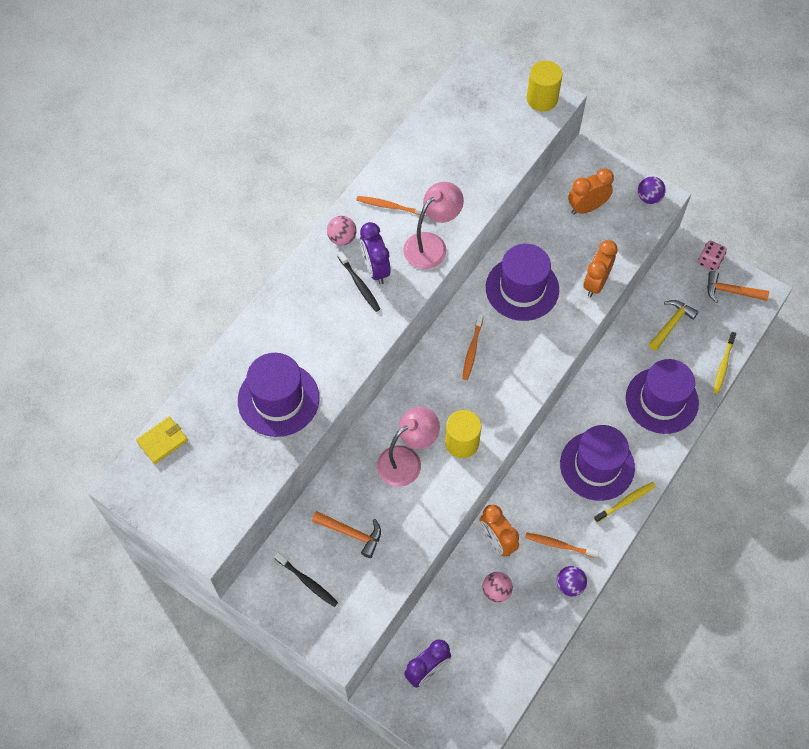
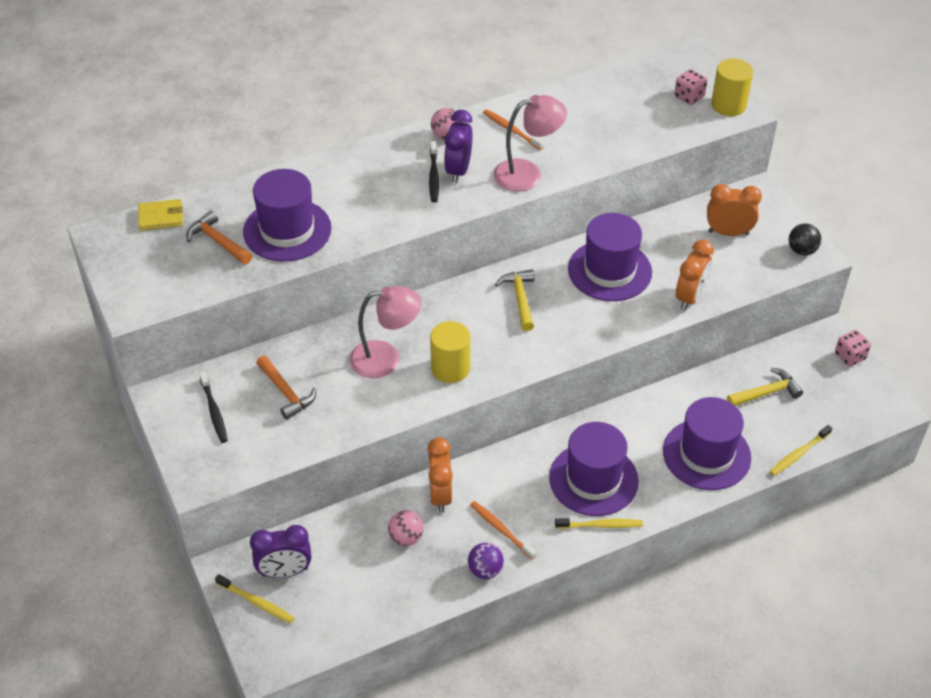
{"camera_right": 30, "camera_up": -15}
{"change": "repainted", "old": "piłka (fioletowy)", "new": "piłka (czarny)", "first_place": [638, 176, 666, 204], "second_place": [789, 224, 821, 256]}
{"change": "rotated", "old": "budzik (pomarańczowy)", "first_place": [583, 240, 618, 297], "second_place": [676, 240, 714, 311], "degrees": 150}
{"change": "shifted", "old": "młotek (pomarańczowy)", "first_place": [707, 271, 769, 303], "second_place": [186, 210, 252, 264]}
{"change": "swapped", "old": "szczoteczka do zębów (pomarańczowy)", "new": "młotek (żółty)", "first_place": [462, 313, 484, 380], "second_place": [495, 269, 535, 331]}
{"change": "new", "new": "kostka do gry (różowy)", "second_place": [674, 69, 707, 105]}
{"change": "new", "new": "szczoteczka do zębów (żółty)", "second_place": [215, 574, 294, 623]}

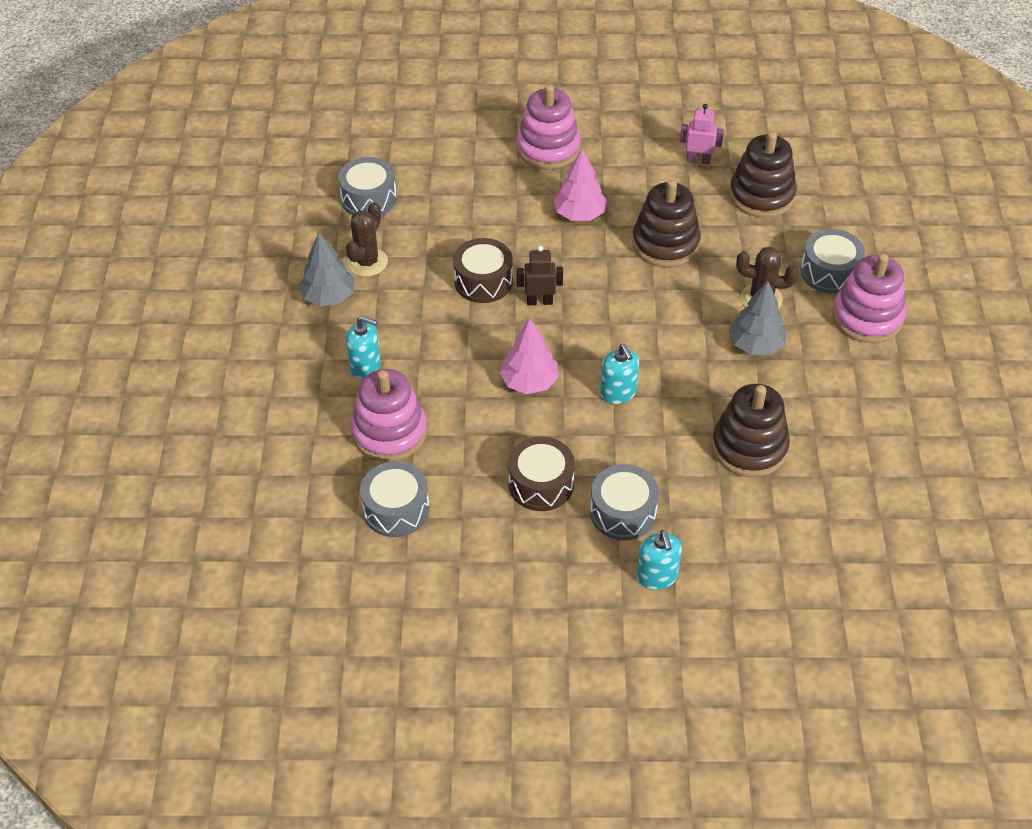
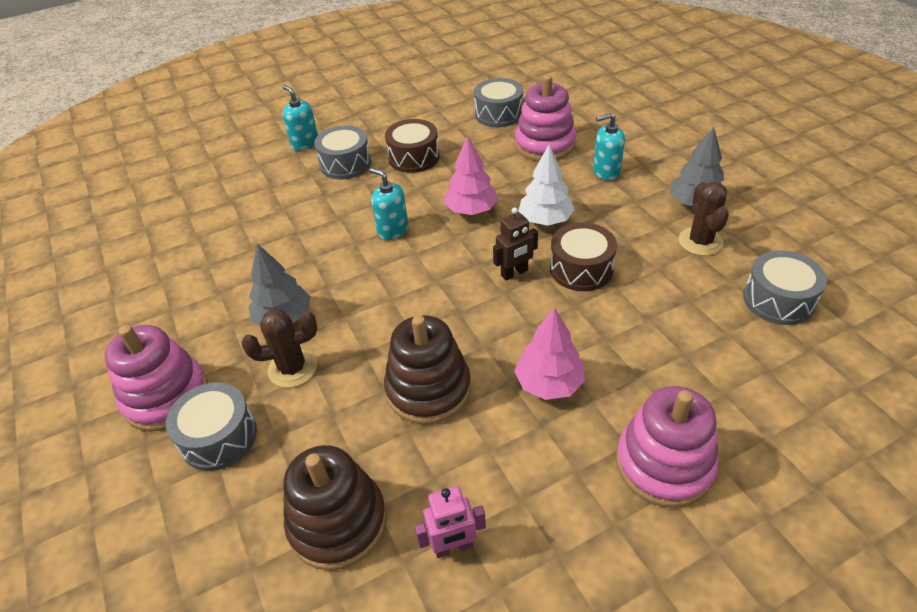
{"camera_right": 155, "camera_up": -5}
{"change": "gone", "old": "zabawka nakładanka (brązowy)", "first_place": [712, 384, 790, 477]}
{"change": "new", "new": "drzewko (biały)", "second_place": [519, 145, 575, 226]}

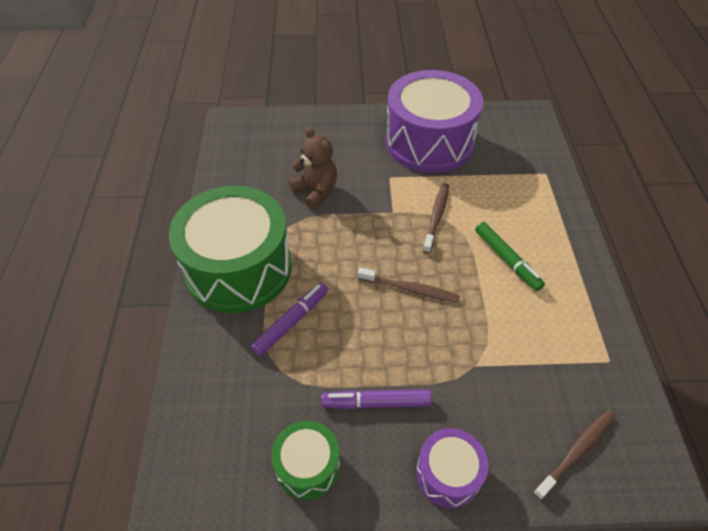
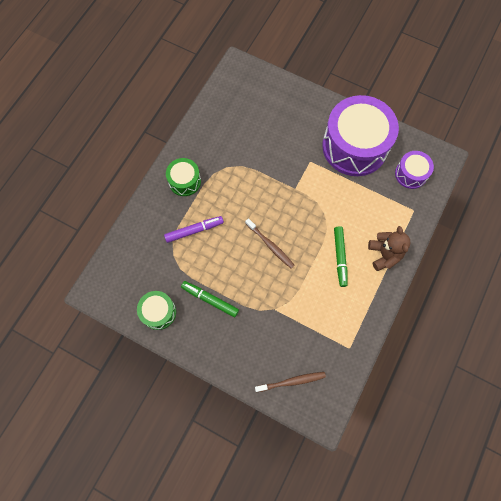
{"camera_right": 30, "camera_up": 20}
{"change": "shifted", "old": "miś (brązowy)", "first_place": [288, 127, 337, 209], "second_place": [368, 226, 411, 271]}
{"change": "gone", "old": "szczoteczka do zębów (brązowy)", "first_place": [423, 183, 449, 254]}
{"change": "scaled", "old": "bęben (zielony)", "first_place": [169, 186, 292, 313], "second_place": [166, 158, 201, 196], "factor": 0.48}
{"change": "repainted", "old": "flamaster (fioletowy)", "new": "flamaster (zielony)", "first_place": [321, 389, 432, 409], "second_place": [181, 281, 239, 317]}
{"change": "shifted", "old": "bęben (fioletowy)", "first_place": [416, 428, 488, 508], "second_place": [395, 151, 434, 189]}

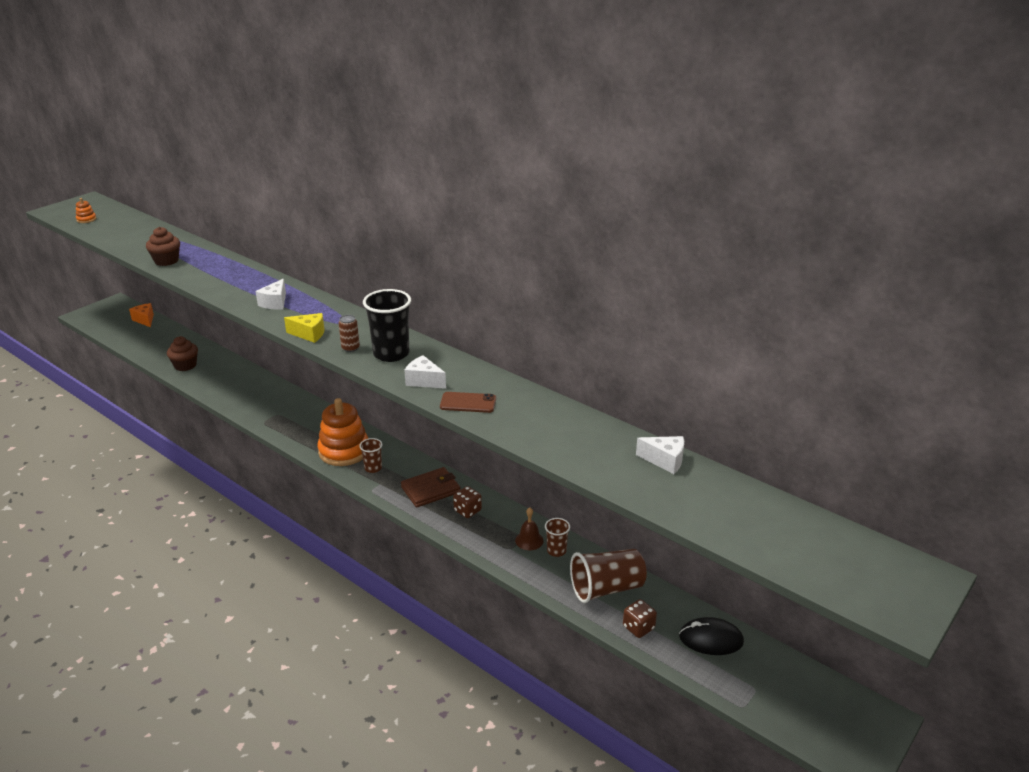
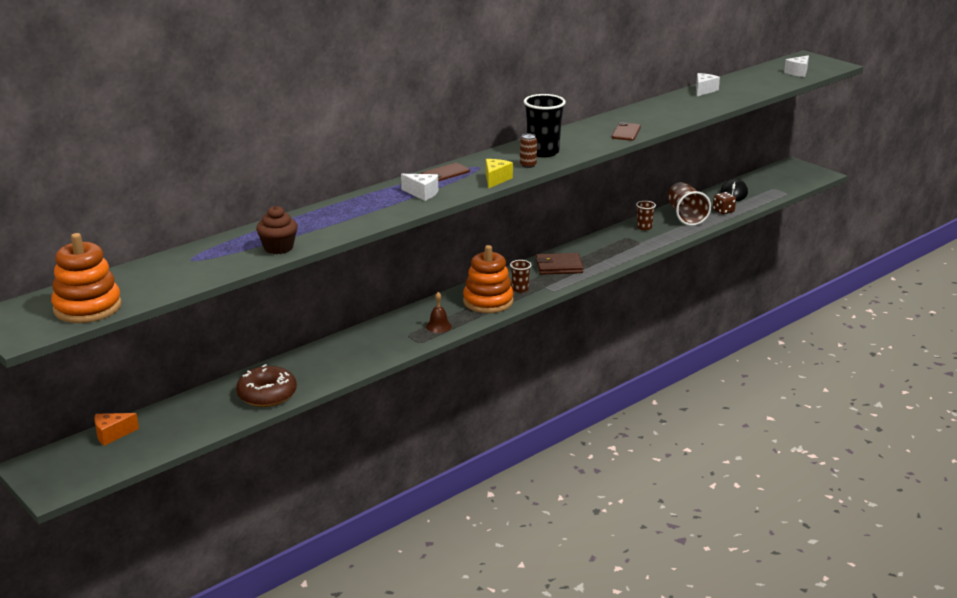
{"camera_right": -80, "camera_up": -5}
{"change": "scaled", "old": "zabawka nakładanka (pomarańczowy)", "first_place": [76, 198, 96, 223], "second_place": [51, 233, 122, 323], "factor": 2.37}
{"change": "swapped", "old": "muffinka (brązowy)", "new": "donut (brązowy)", "first_place": [167, 336, 198, 371], "second_place": [236, 364, 297, 407]}
{"change": "shifted", "old": "ser (biały)", "first_place": [404, 355, 446, 389], "second_place": [784, 55, 809, 77]}
{"change": "rotated", "old": "portfel (brązowy)", "first_place": [401, 467, 461, 508], "second_place": [536, 253, 583, 275], "degrees": -75}
{"change": "gone", "old": "kostka do gry (brązowy)", "first_place": [453, 486, 482, 518]}
{"change": "shifted", "old": "dzwonek (brązowy)", "first_place": [515, 507, 544, 550], "second_place": [426, 292, 452, 333]}
{"change": "new", "new": "telefon (brązowy)", "second_place": [421, 163, 470, 181]}

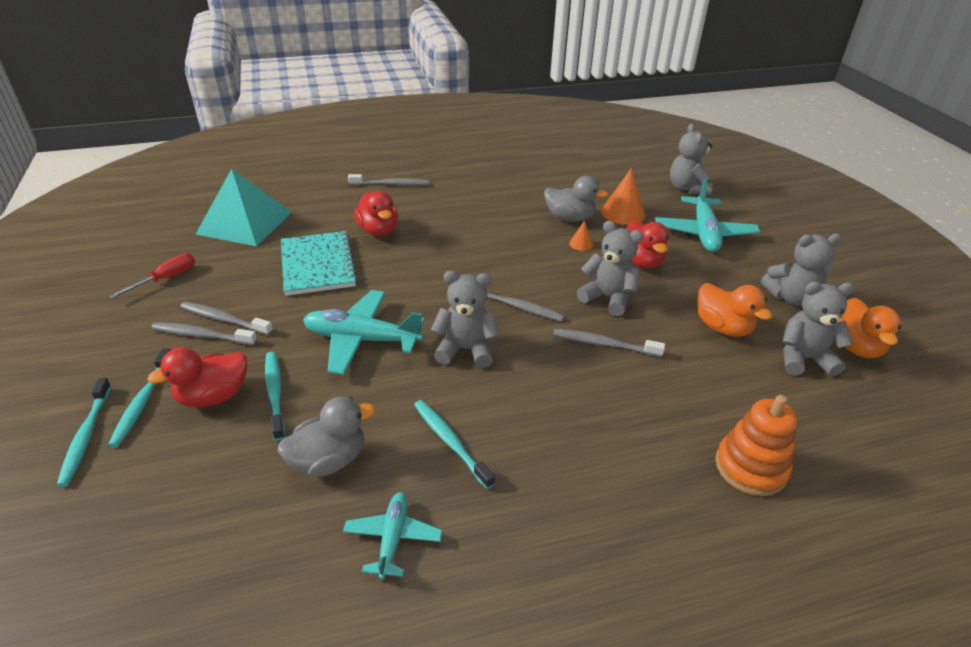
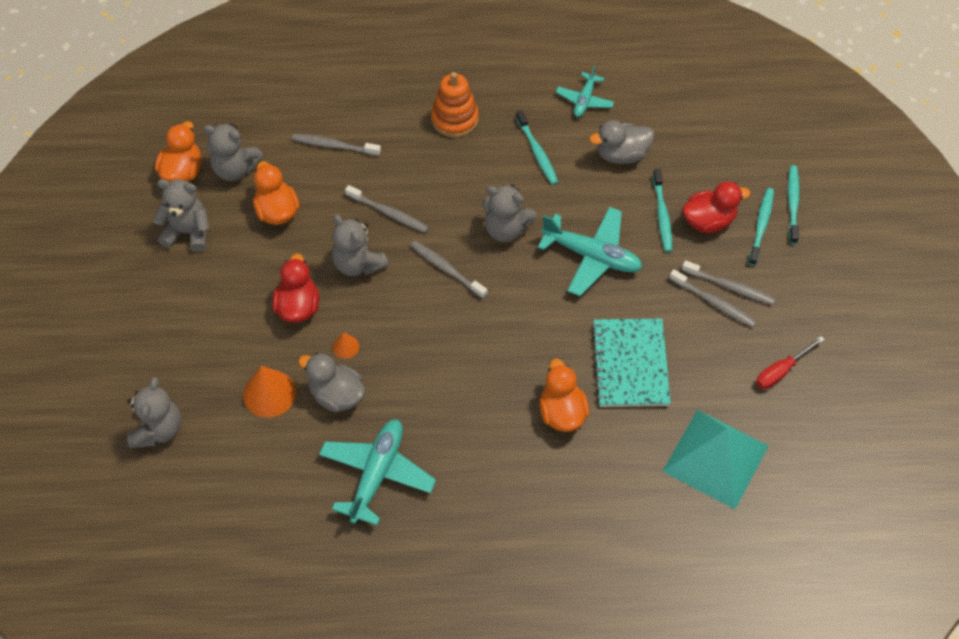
{"camera_right": -165, "camera_up": 20}
{"change": "shifted", "old": "szczoteczka do zębów (szary)", "first_place": [348, 174, 429, 185], "second_place": [292, 134, 381, 156]}
{"change": "shifted", "old": "samolot (turkusowy)", "first_place": [655, 178, 760, 252], "second_place": [319, 419, 436, 526]}
{"change": "repainted", "old": "kaczka (czerwony)", "new": "kaczka (pomarańczowy)", "first_place": [354, 191, 398, 236], "second_place": [539, 358, 589, 432]}
{"change": "shifted", "old": "zabawka nakładanka (pomarańczowy)", "first_place": [715, 395, 797, 496], "second_place": [431, 72, 479, 137]}

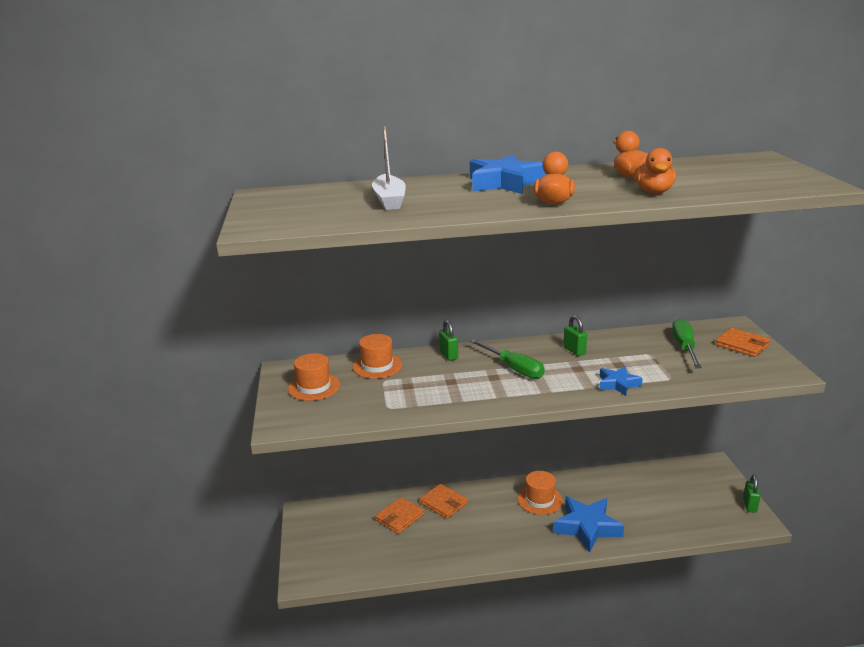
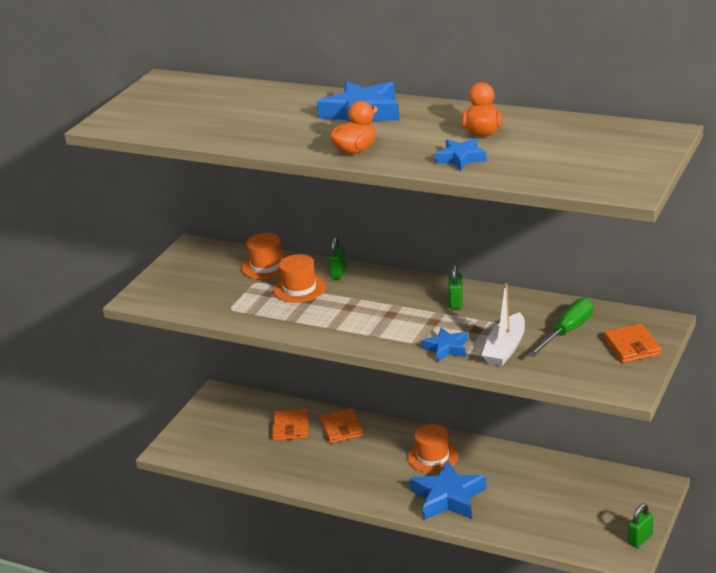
{"camera_right": 35, "camera_up": 5}
{"change": "shifted", "old": "łódka (biały)", "first_place": [372, 126, 406, 210], "second_place": [481, 283, 525, 366]}
{"change": "swapped", "old": "kaczka (pomarańczowy)", "new": "gwiazda (niebieski)", "first_place": [635, 148, 676, 194], "second_place": [435, 138, 487, 171]}
{"change": "gone", "old": "śrubokręt (zielony)", "first_place": [470, 339, 545, 379]}
{"change": "shifted", "old": "kapelusz (pomarańczowy)", "first_place": [288, 353, 340, 401], "second_place": [273, 254, 326, 303]}
{"change": "rotated", "old": "portfel (pomarańczowy)", "first_place": [375, 497, 424, 534], "second_place": [272, 409, 309, 441], "degrees": -75}

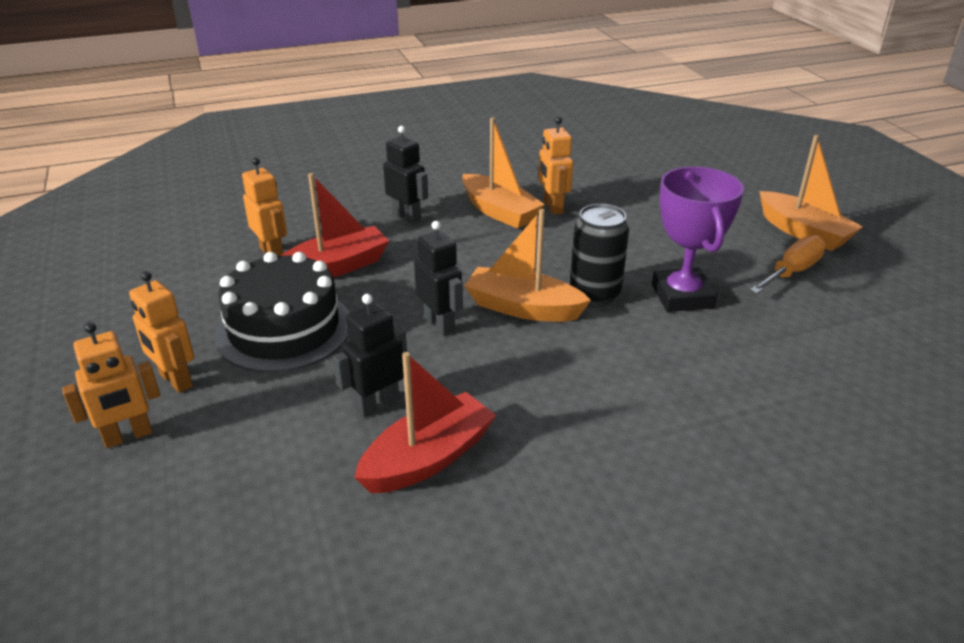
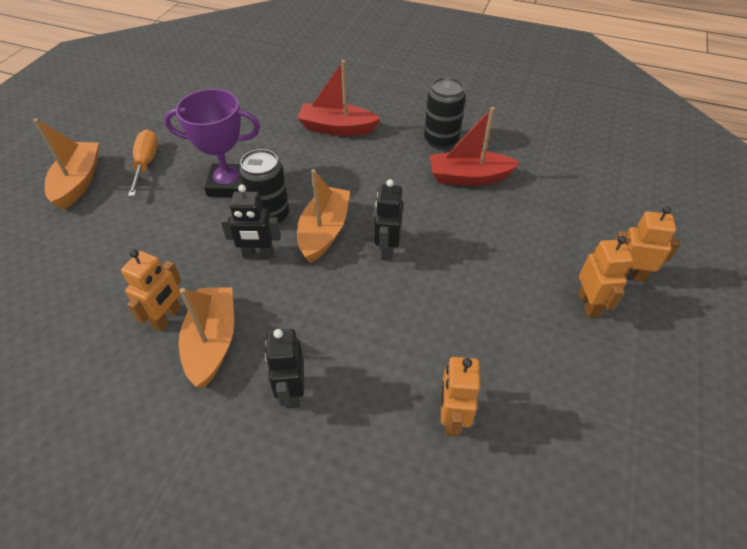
{"camera_right": -140, "camera_up": 15}
{"change": "rotated", "old": "puchar (fioletowy)", "first_place": [652, 166, 744, 312], "second_place": [164, 89, 260, 197], "degrees": 60}
{"change": "shifted", "old": "łódka (czerwony)", "first_place": [280, 173, 389, 277], "second_place": [297, 60, 381, 136]}
{"change": "rotated", "old": "łódka (pomarańczowy)", "first_place": [464, 209, 591, 322], "second_place": [297, 169, 350, 263], "degrees": -135}
{"change": "rotated", "old": "śrubokręt (pomarańczowy)", "first_place": [750, 235, 826, 294], "second_place": [128, 130, 158, 197], "degrees": 90}
{"change": "gone", "old": "tort (czarny)", "first_place": [214, 252, 349, 372]}
{"change": "shifted", "old": "robot (czarny)", "first_place": [333, 294, 407, 418], "second_place": [221, 185, 281, 259]}
{"change": "new", "new": "puszka (czarny)", "second_place": [424, 77, 466, 149]}

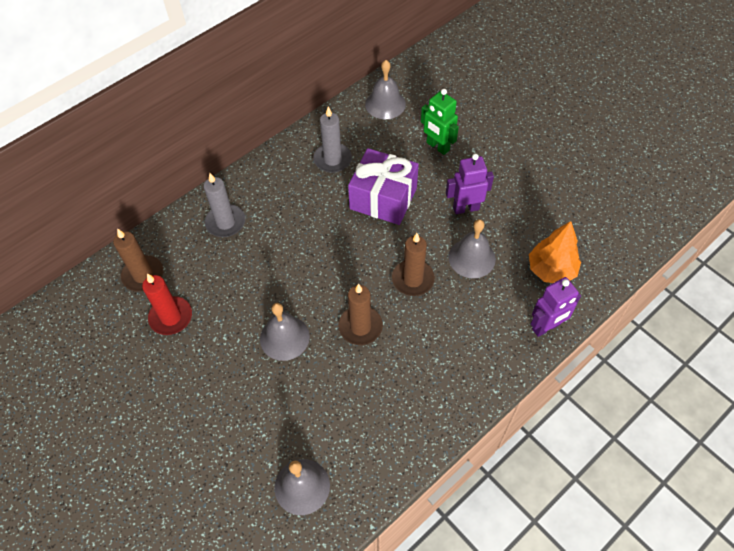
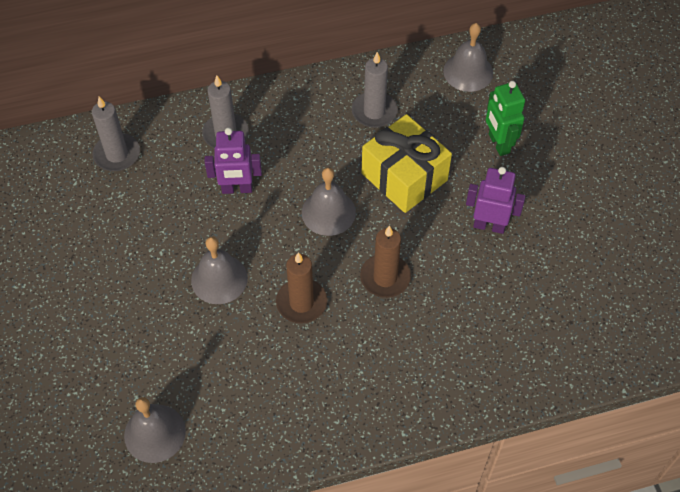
{"camera_right": 25, "camera_up": 0}
{"change": "repainted", "old": "prezent (fioletowy)", "new": "prezent (żółty)", "first_place": [348, 148, 419, 225], "second_place": [361, 114, 452, 213]}
{"change": "shifted", "old": "dzwonek (szary)", "first_place": [449, 219, 496, 278], "second_place": [302, 168, 356, 236]}
{"change": "gone", "old": "drzewko (pomarańczowy)", "first_place": [529, 221, 581, 283]}
{"change": "repainted", "old": "świeca (brązowy)", "new": "świeca (szary)", "first_place": [113, 228, 163, 292], "second_place": [92, 97, 140, 171]}
{"change": "gone", "old": "świeca (czerwony)", "first_place": [142, 273, 192, 335]}
{"change": "shifted", "old": "robot (fioletowy)", "first_place": [531, 277, 581, 337], "second_place": [205, 128, 262, 194]}

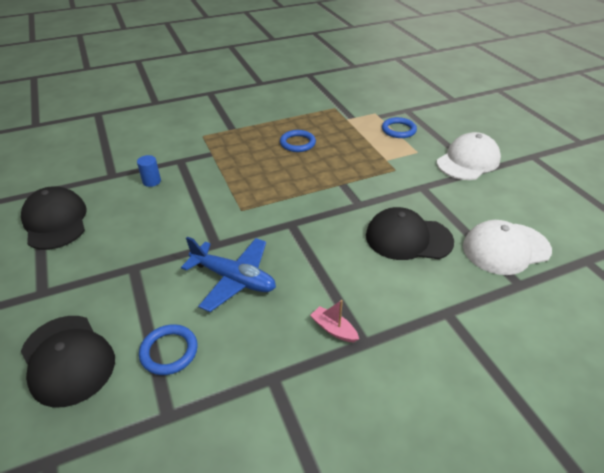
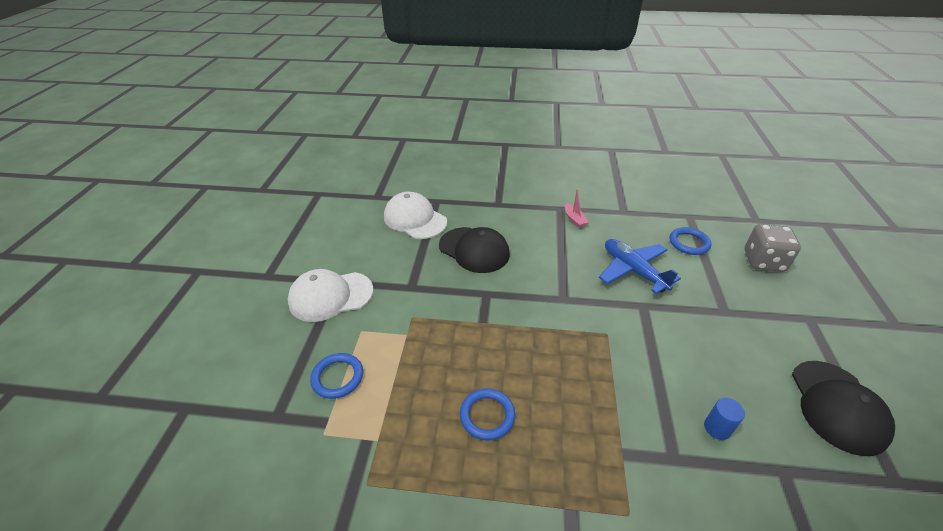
{"camera_right": -150, "camera_up": 0}
{"change": "rotated", "old": "czapka (biały)", "first_place": [463, 220, 552, 275], "second_place": [384, 192, 447, 239], "degrees": -150}
{"change": "swapped", "old": "czapka (czarny)", "new": "kostka do gry (szary)", "first_place": [21, 316, 115, 407], "second_place": [745, 224, 801, 272]}

